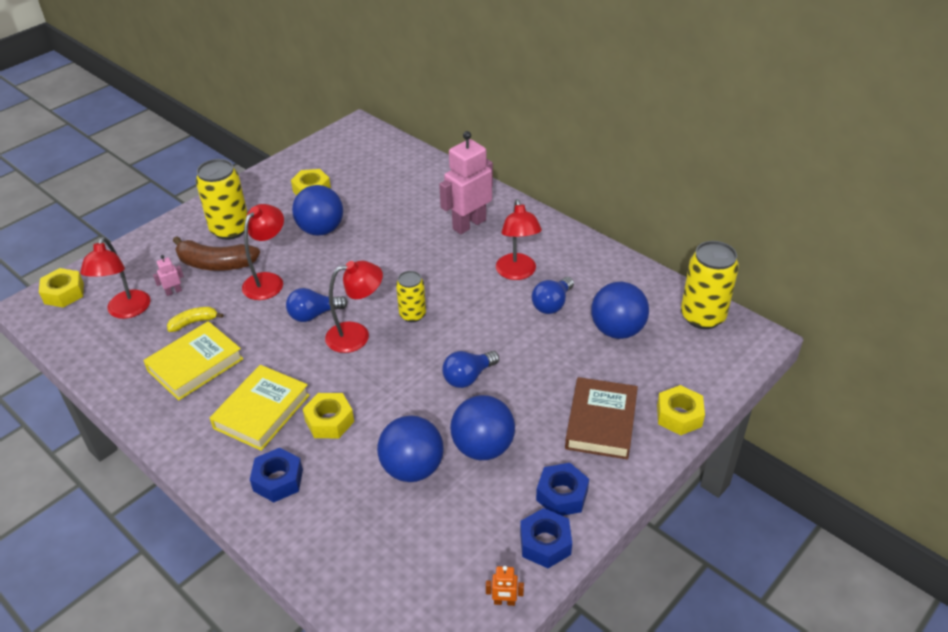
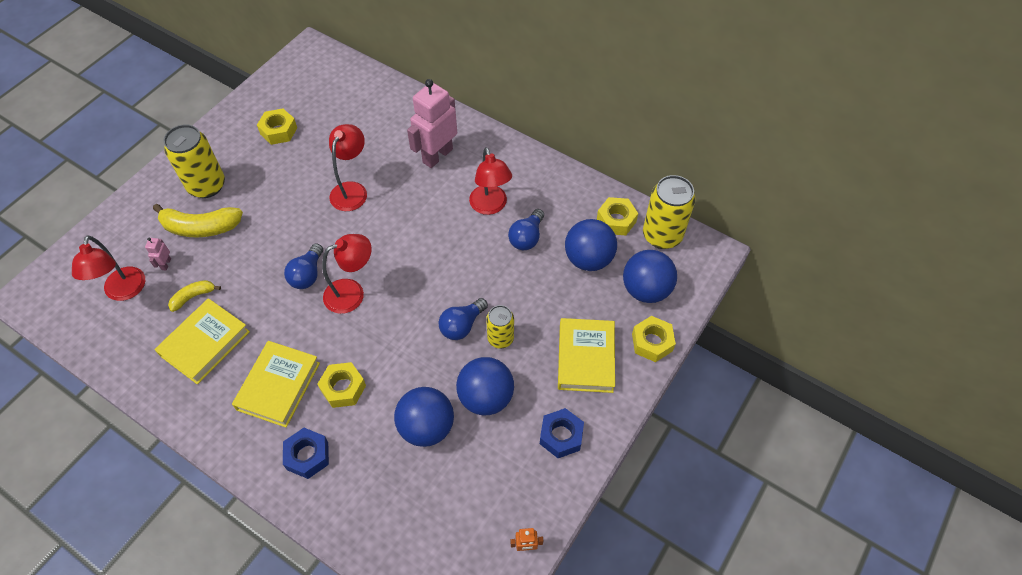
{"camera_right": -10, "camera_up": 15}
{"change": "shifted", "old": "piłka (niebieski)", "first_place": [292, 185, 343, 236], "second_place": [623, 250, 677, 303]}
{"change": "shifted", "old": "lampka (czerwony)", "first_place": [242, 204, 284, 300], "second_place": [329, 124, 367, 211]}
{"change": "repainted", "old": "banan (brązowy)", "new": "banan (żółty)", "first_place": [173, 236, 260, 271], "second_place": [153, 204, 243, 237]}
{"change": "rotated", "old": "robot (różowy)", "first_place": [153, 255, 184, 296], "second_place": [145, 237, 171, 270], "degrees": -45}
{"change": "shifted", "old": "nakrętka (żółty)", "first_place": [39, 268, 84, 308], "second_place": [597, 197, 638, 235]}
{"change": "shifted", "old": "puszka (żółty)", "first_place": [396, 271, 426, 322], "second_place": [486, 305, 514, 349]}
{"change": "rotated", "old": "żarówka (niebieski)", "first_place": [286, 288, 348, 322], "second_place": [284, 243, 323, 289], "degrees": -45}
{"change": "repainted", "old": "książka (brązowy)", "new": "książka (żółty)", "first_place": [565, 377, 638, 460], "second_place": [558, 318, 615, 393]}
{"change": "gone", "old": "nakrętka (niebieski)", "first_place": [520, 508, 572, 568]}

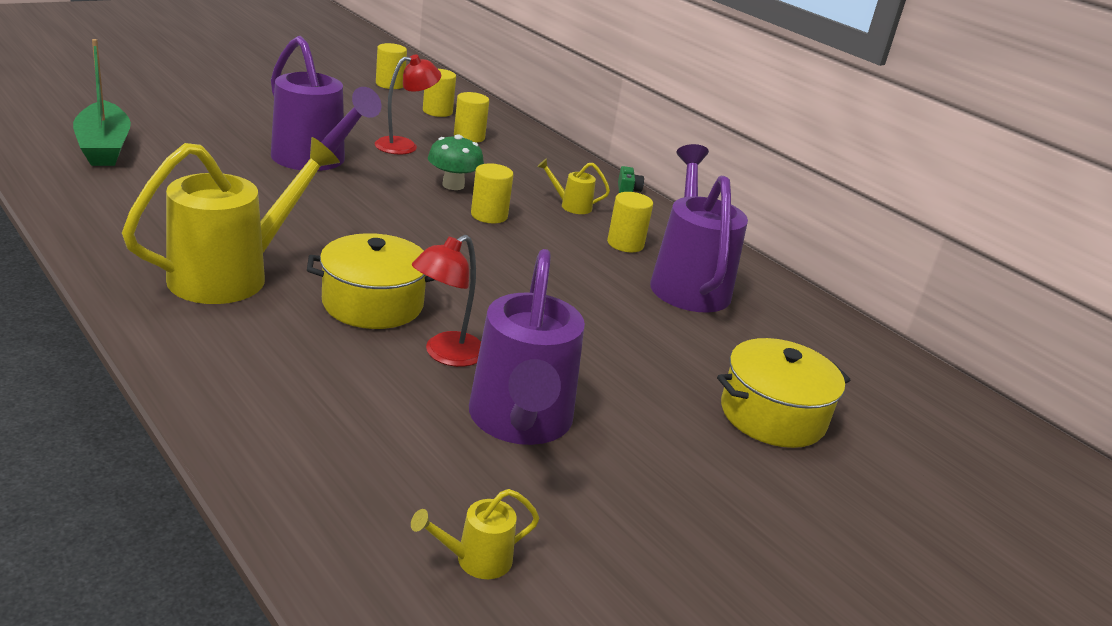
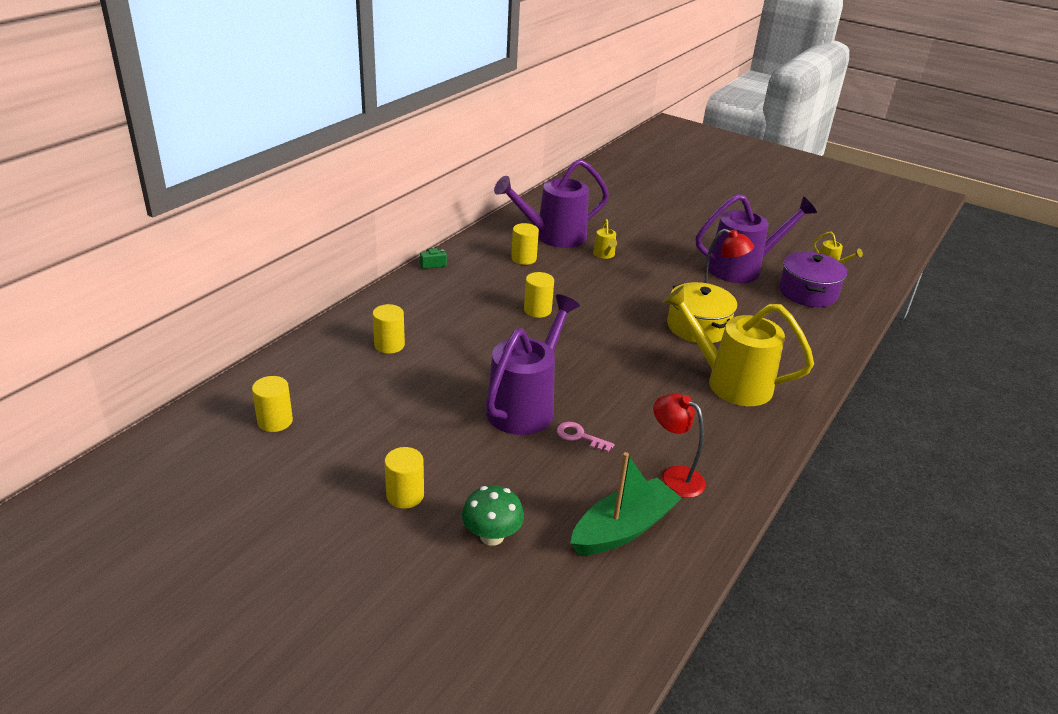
{"camera_right": -105, "camera_up": 5}
{"change": "shifted", "old": "lampka (czerwony)", "first_place": [375, 54, 441, 154], "second_place": [653, 393, 706, 498]}
{"change": "shifted", "old": "walec (żółty)", "first_place": [423, 69, 456, 117], "second_place": [384, 447, 424, 509]}
{"change": "shifted", "old": "grzyb (zielony)", "first_place": [428, 134, 484, 190], "second_place": [462, 486, 524, 546]}
{"change": "shifted", "old": "konewka (żółty)", "first_place": [537, 158, 610, 214], "second_place": [593, 219, 617, 259]}
{"change": "gone", "old": "garnek (żółty)", "first_place": [717, 338, 850, 448]}
{"change": "new", "new": "garnek (fioletowy)", "second_place": [779, 252, 847, 307]}
{"change": "new", "new": "klucz (różowy)", "second_place": [557, 422, 614, 452]}

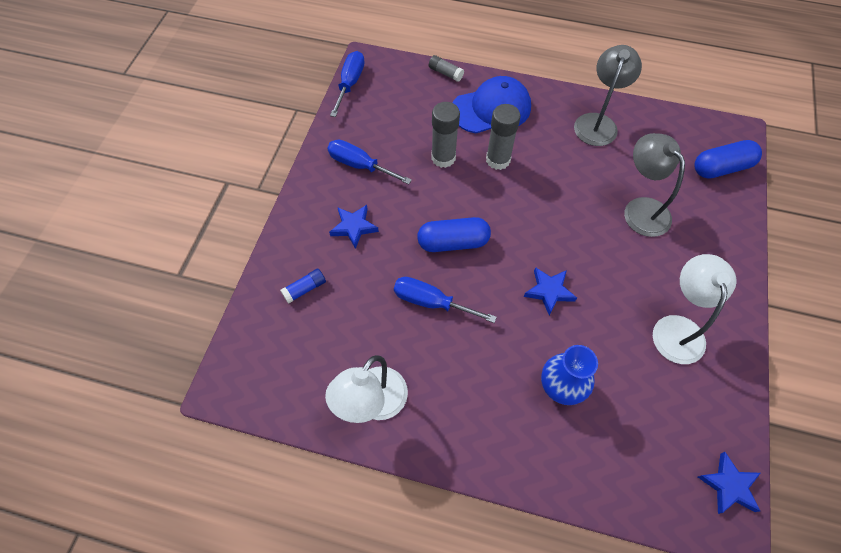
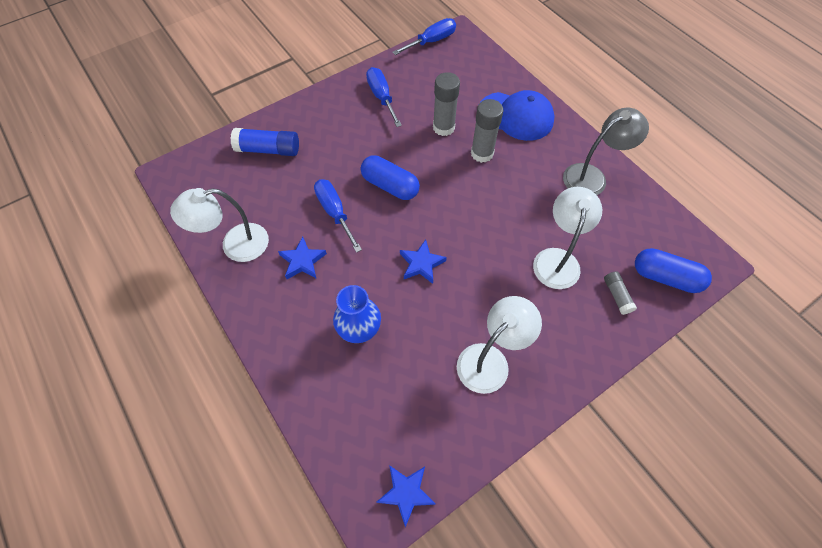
{"camera_right": 40, "camera_up": 0}
{"change": "shifted", "old": "klej w sztyfcie (szary)", "first_place": [429, 55, 464, 82], "second_place": [604, 271, 637, 315]}
{"change": "repainted", "old": "lampka (szary)", "new": "lampka (biały)", "first_place": [624, 133, 685, 237], "second_place": [533, 187, 602, 289]}
{"change": "shifted", "old": "gwiazda (niebieski)", "first_place": [329, 205, 379, 249], "second_place": [278, 237, 327, 279]}
{"change": "scaled", "old": "klej w sztyfcie (niebieski)", "first_place": [280, 269, 326, 304], "second_place": [230, 128, 299, 156], "factor": 1.75}

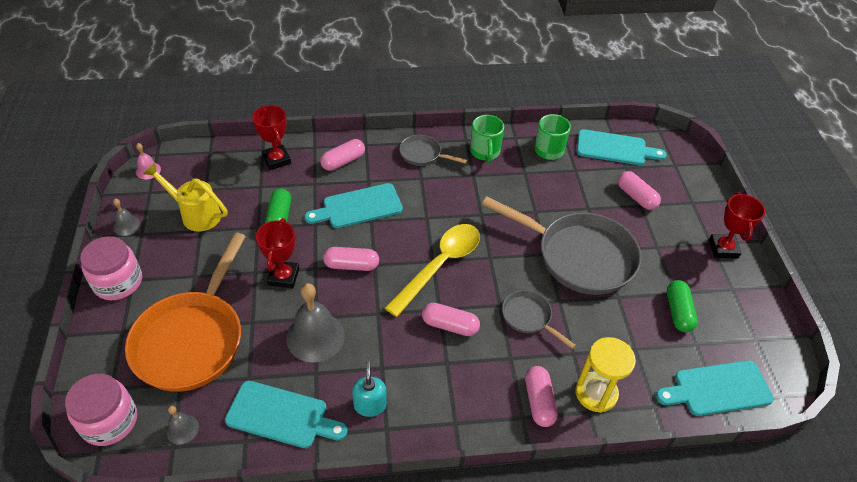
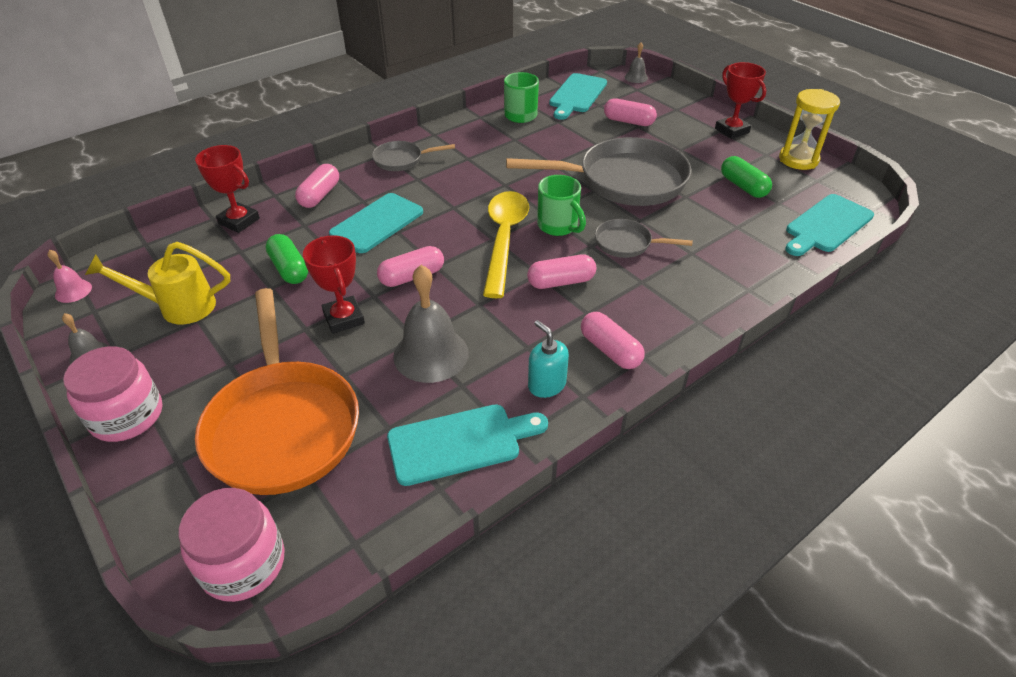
{"camera_right": -30, "camera_up": -5}
{"change": "shifted", "old": "kubek (zielony)", "first_place": [470, 115, 504, 163], "second_place": [537, 175, 586, 236]}
{"change": "rotated", "old": "deska do krojenia (turkusowy)", "first_place": [577, 129, 667, 165], "second_place": [549, 73, 607, 120], "degrees": 135}
{"change": "shifted", "old": "klepsydra (żółty)", "first_place": [575, 337, 636, 413], "second_place": [779, 89, 840, 170]}
{"change": "shifted", "old": "kapsułka (różowy)", "first_place": [525, 366, 558, 427], "second_place": [581, 312, 644, 369]}
{"change": "shifted", "old": "dzwonek (szary)", "first_place": [166, 406, 199, 445], "second_place": [625, 42, 648, 83]}

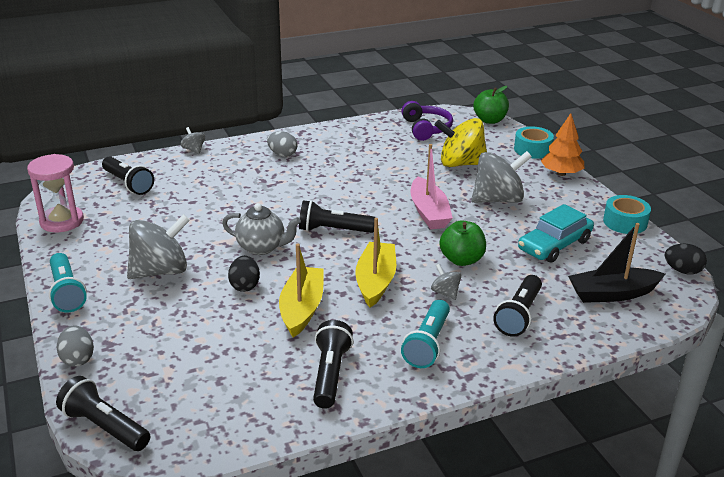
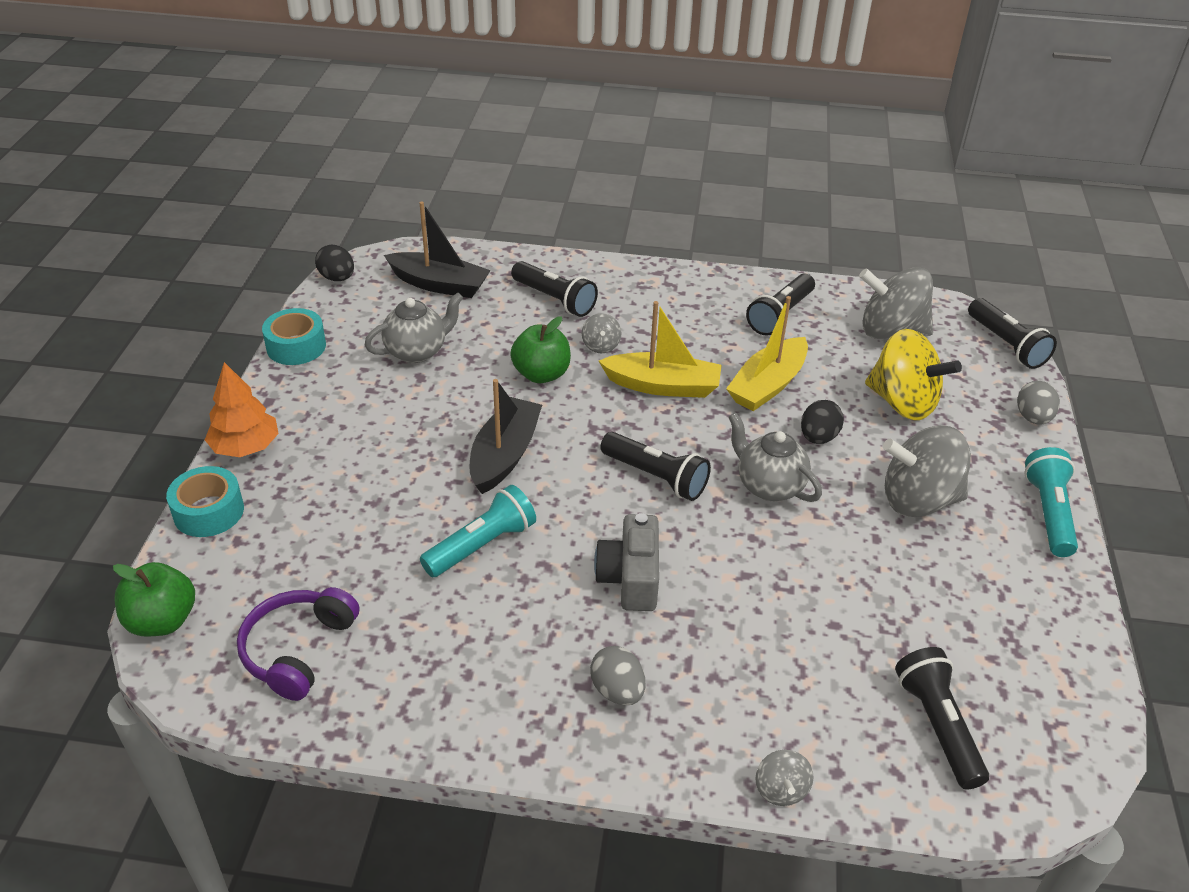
{"camera_right": -150, "camera_up": 10}
{"change": "shifted", "old": "bączek (żółty)", "first_place": [435, 118, 487, 167], "second_place": [865, 329, 962, 420]}
{"change": "repainted", "old": "łódka (różowy)", "new": "łódka (czarny)", "first_place": [411, 144, 453, 229], "second_place": [470, 379, 542, 494]}
{"change": "shifted", "old": "bączek (szary)", "first_place": [471, 151, 532, 203], "second_place": [859, 267, 933, 339]}
{"change": "gone", "old": "klepsydra (różowy)", "first_place": [27, 154, 84, 232]}
{"change": "swapped", "old": "samochód (turkusowy)", "new": "imbryk (szary)", "first_place": [518, 204, 594, 263], "second_place": [365, 292, 463, 363]}
{"change": "rotated", "old": "łódka (żółty)", "first_place": [355, 218, 396, 308], "second_place": [599, 301, 722, 398], "degrees": -120}
{"change": "rotated", "old": "latarka (czarny)", "first_place": [493, 275, 542, 337], "second_place": [511, 261, 598, 317], "degrees": 75}
{"change": "shifted", "old": "latarka (turkusowy)", "first_place": [401, 300, 450, 368], "second_place": [420, 485, 536, 577]}
{"change": "new", "new": "aparat fotograficzny (szary)", "second_place": [594, 513, 659, 611]}

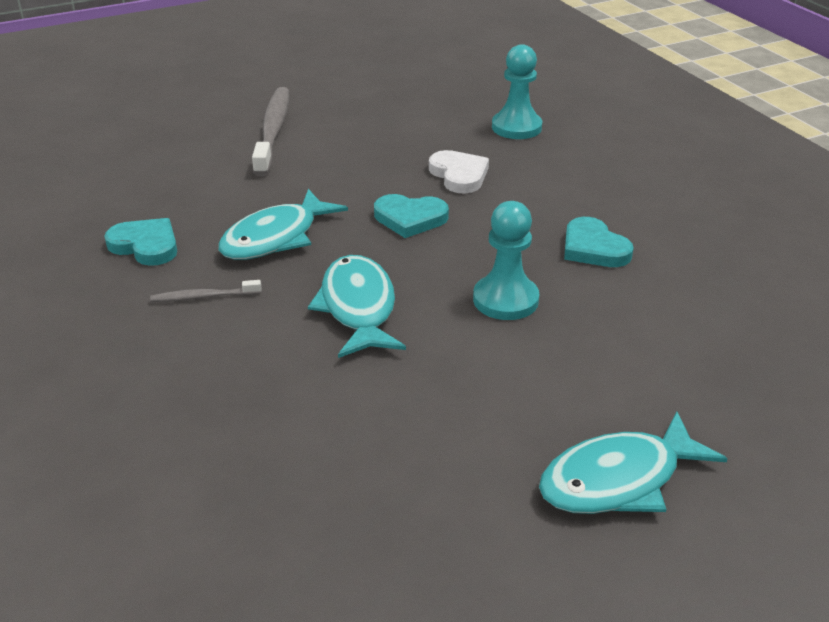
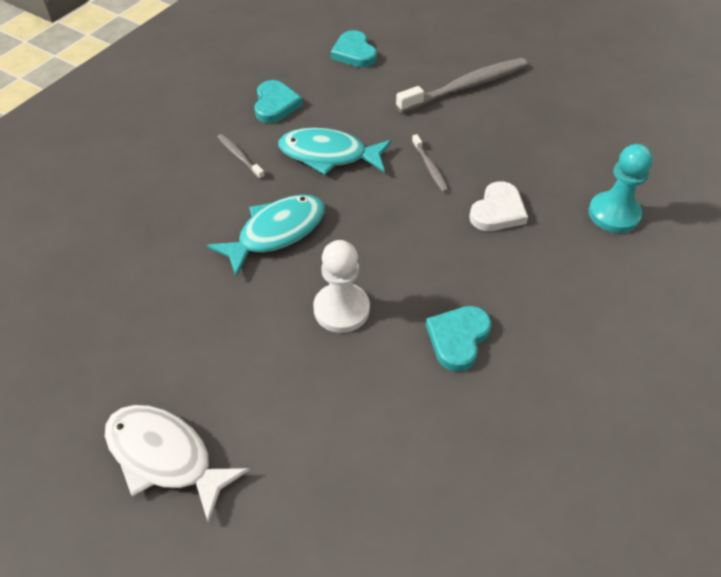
{"camera_right": 60, "camera_up": 15}
{"change": "shifted", "old": "serce (turkusowy)", "first_place": [374, 194, 449, 238], "second_place": [331, 30, 377, 67]}
{"change": "repainted", "old": "pionek (turkusowy)", "new": "pionek (biały)", "first_place": [473, 201, 540, 320], "second_place": [313, 240, 370, 333]}
{"change": "repainted", "old": "ryba (turkusowy)", "new": "ryba (biały)", "first_place": [539, 412, 727, 514], "second_place": [105, 405, 250, 523]}
{"change": "new", "new": "szczoteczka do zębów (szary)", "second_place": [412, 134, 448, 193]}

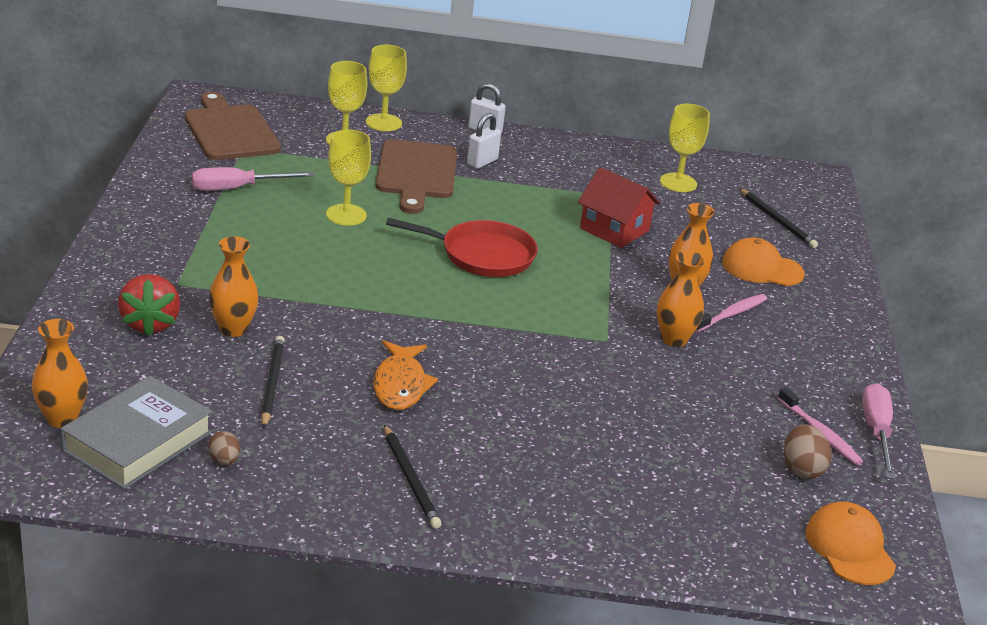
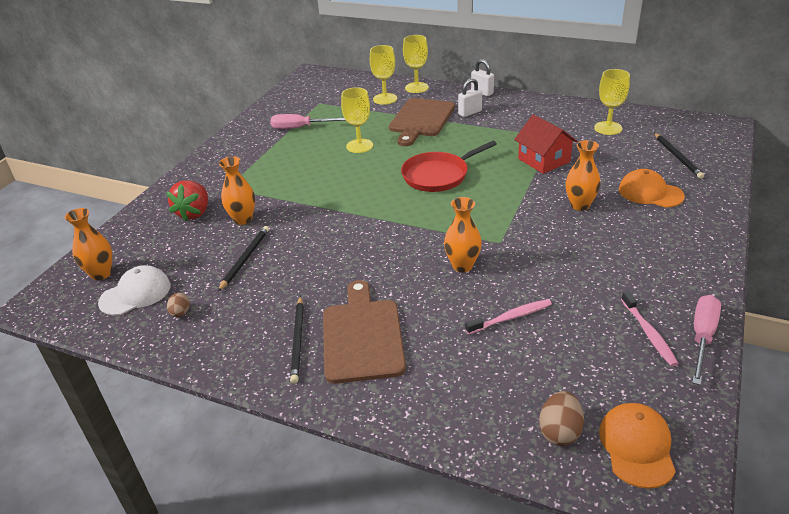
{"camera_right": 25, "camera_up": 5}
{"change": "shifted", "old": "deska do krojenia (brązowy)", "first_place": [185, 92, 281, 160], "second_place": [323, 280, 406, 384]}
{"change": "rotated", "old": "patelnia (czerwony)", "first_place": [386, 218, 538, 277], "second_place": [401, 141, 497, 192], "degrees": 120}
{"change": "shifted", "old": "wazon (pomarańczowy)", "first_place": [657, 251, 705, 347], "second_place": [444, 197, 482, 272]}
{"change": "shifted", "old": "szczoteczka do zębów (różowy)", "first_place": [695, 294, 767, 332], "second_place": [465, 299, 552, 335]}
{"change": "gone", "old": "ryba (pomarańczowy)", "first_place": [373, 340, 438, 410]}
{"change": "swapped", "old": "książka (szary)", "new": "czapka (biały)", "first_place": [60, 376, 212, 489], "second_place": [98, 265, 171, 316]}
{"change": "shifted", "old": "jajko (brązowy)", "first_place": [784, 424, 832, 479], "second_place": [539, 391, 584, 446]}

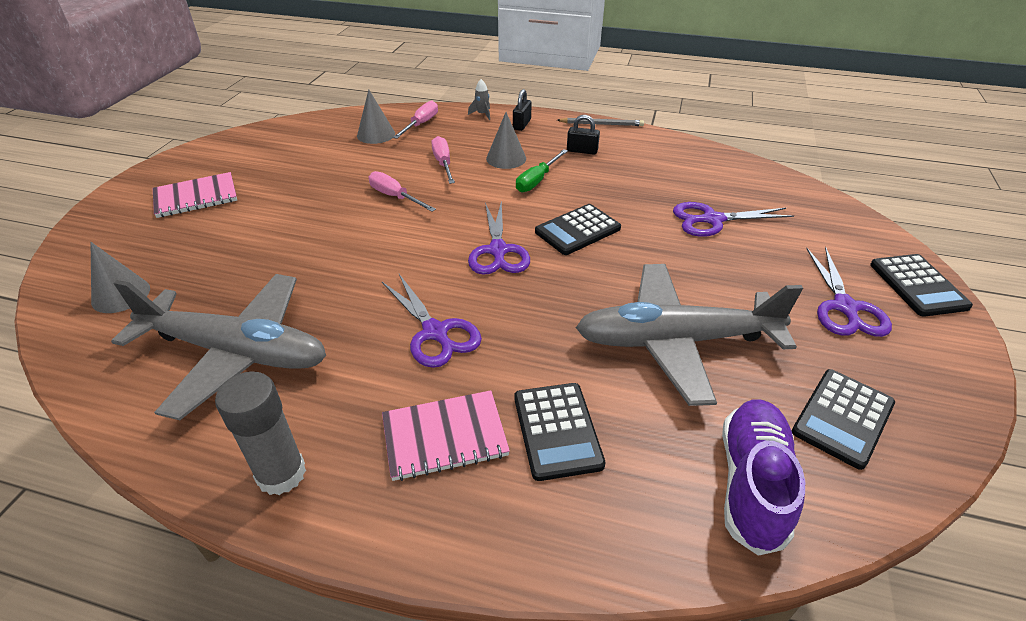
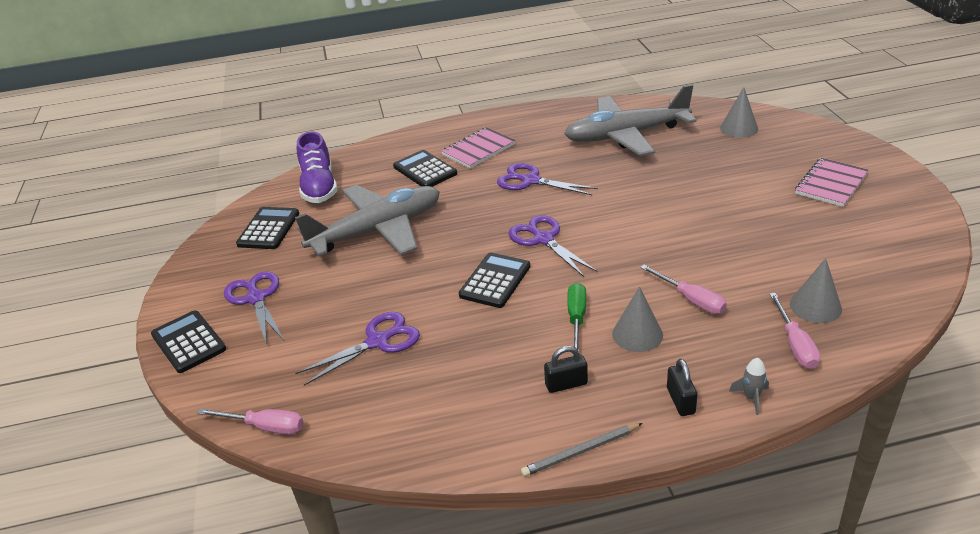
{"camera_right": 155, "camera_up": -5}
{"change": "shifted", "old": "śrubokręt (różowy)", "first_place": [369, 171, 436, 212], "second_place": [197, 408, 304, 435]}
{"change": "gone", "old": "klej w sztyfcie (szary)", "first_place": [215, 371, 306, 495]}

